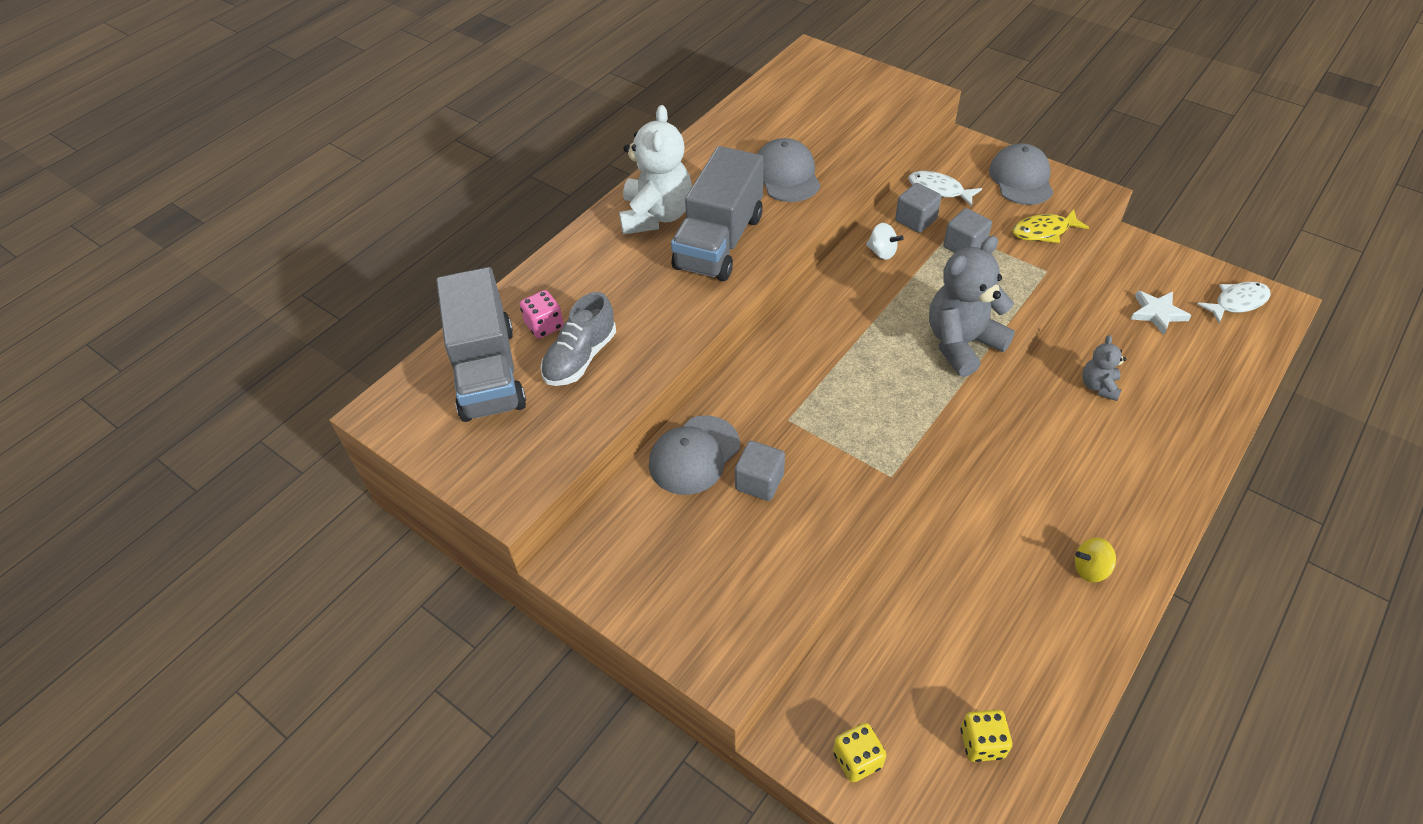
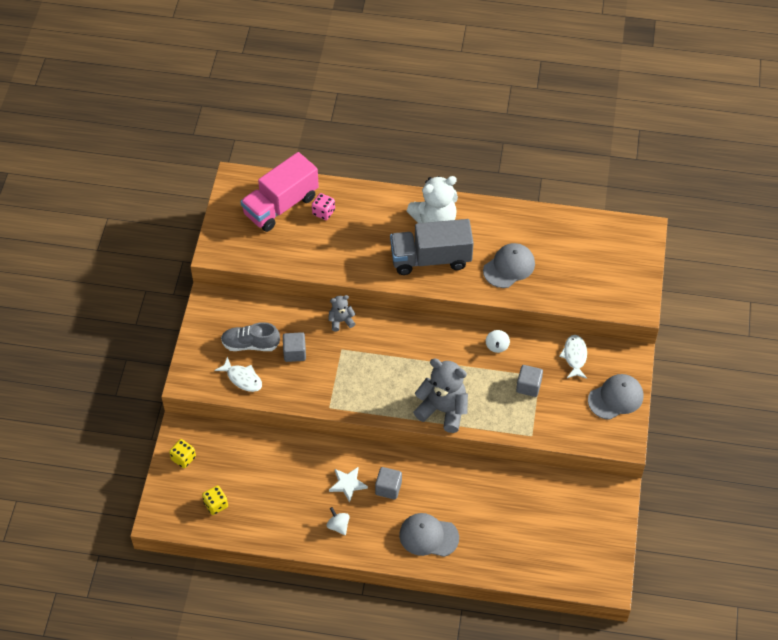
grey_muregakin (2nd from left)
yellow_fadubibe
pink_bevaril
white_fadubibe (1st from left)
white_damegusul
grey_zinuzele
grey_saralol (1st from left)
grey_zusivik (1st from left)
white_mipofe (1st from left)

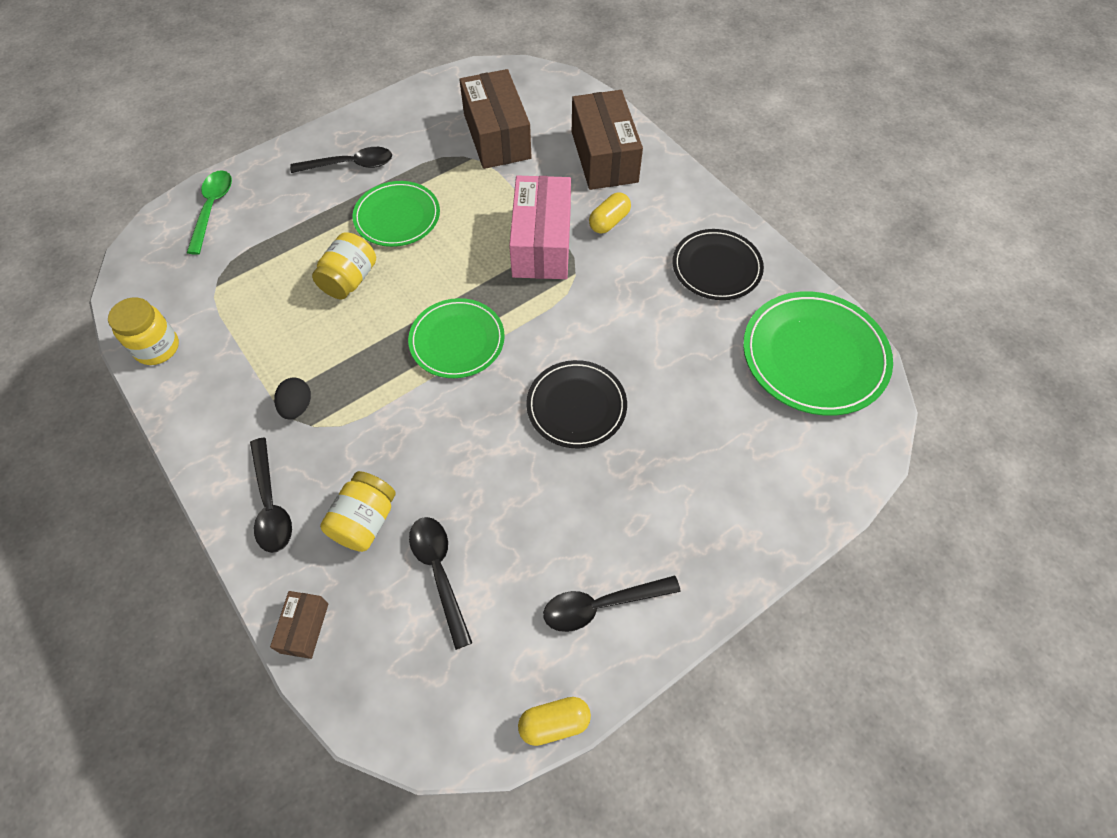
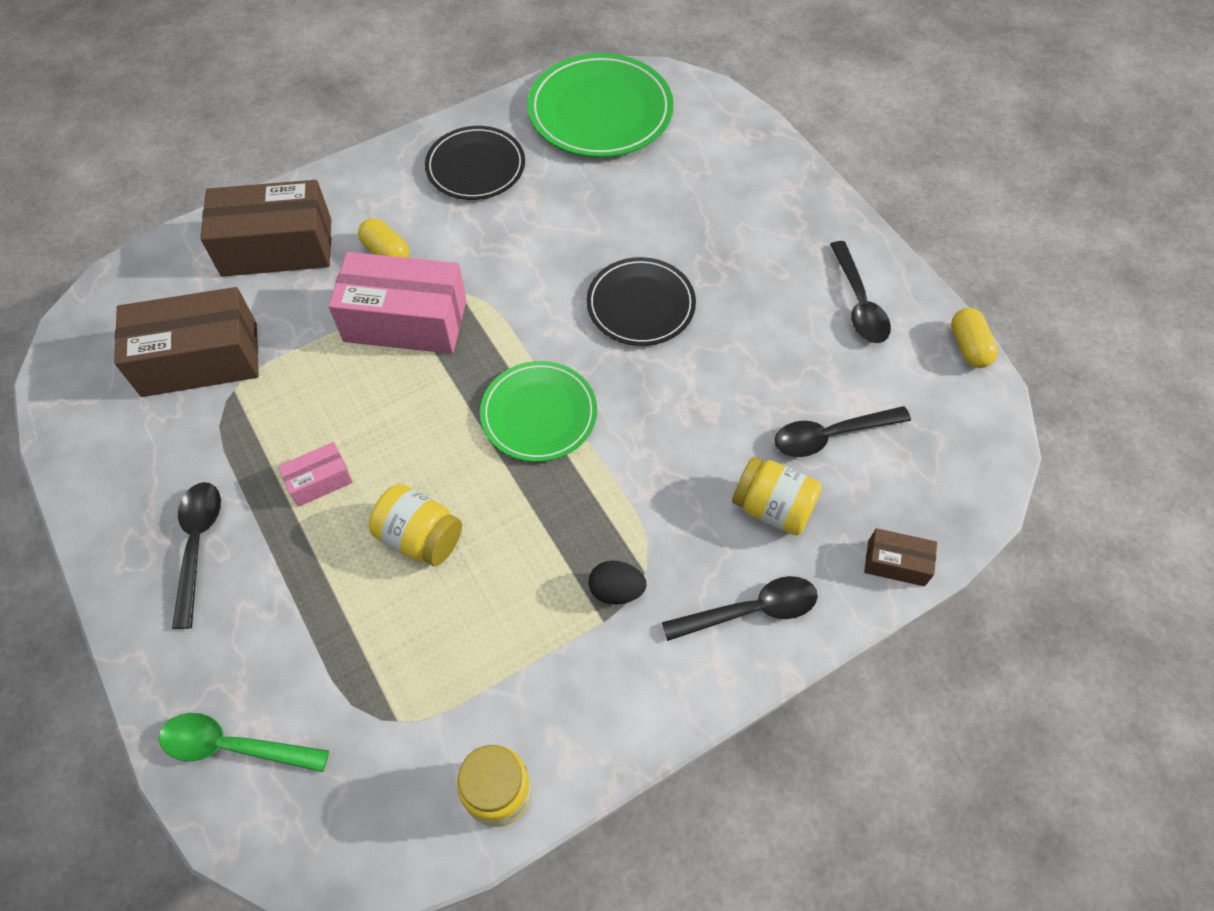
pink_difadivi (1st from left)

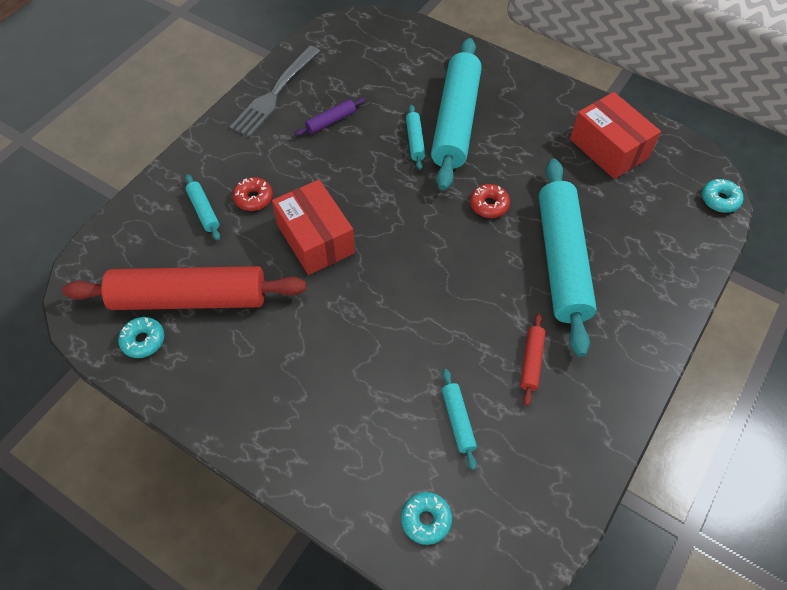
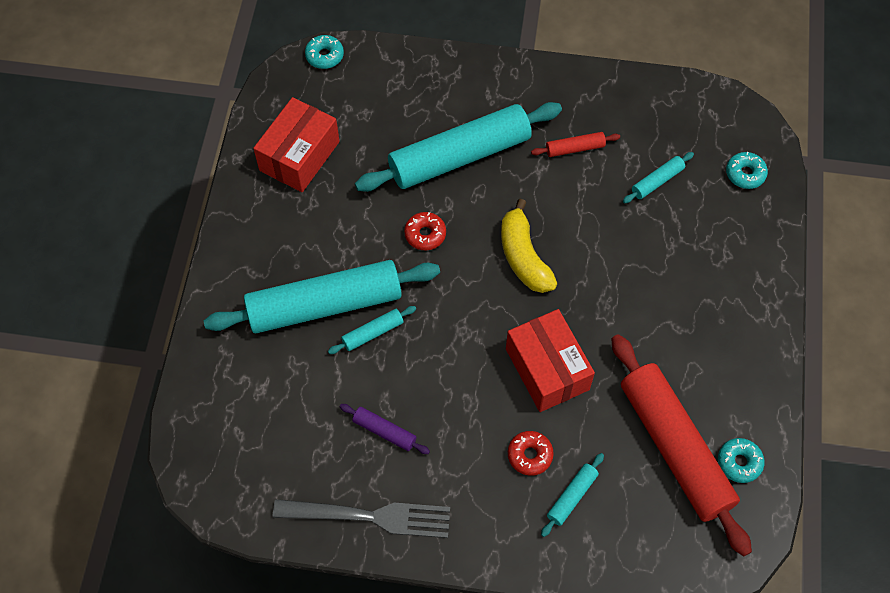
red_difadivi (2nd from left)
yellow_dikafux

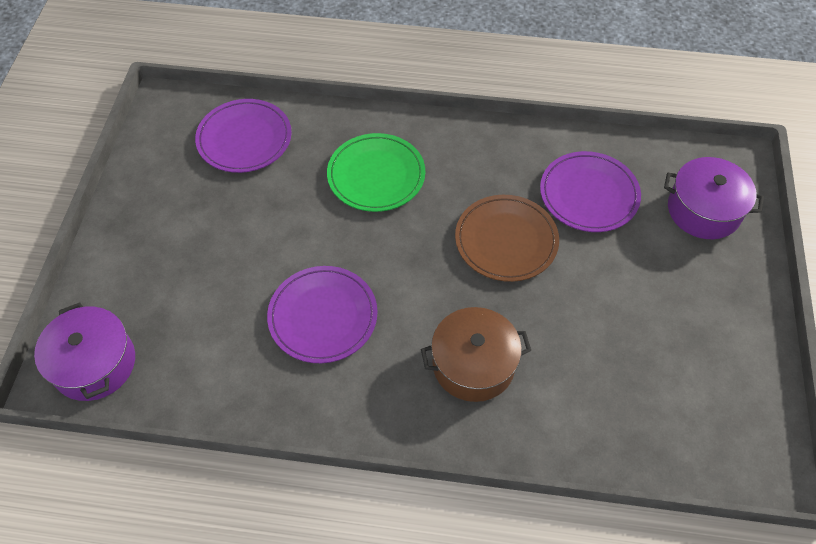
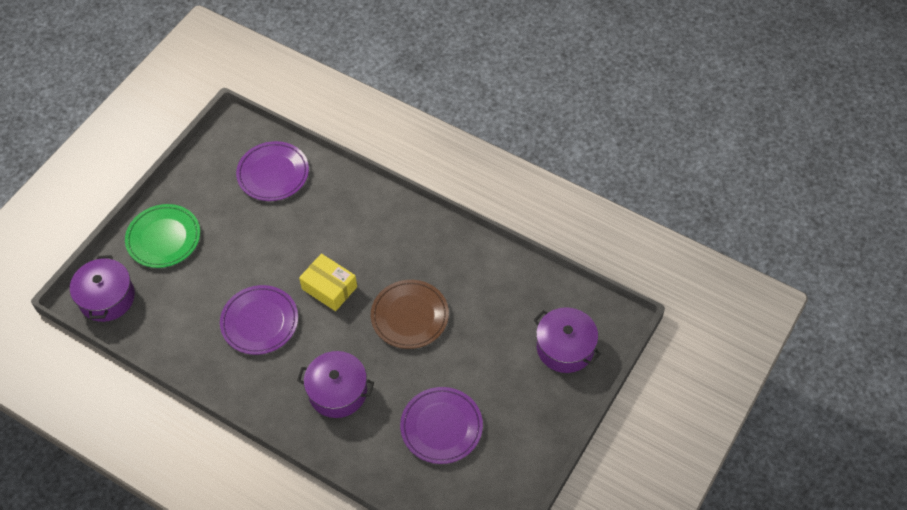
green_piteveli
purple_piteveli (3rd from left)
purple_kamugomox (2nd from left)
yellow_difadivi

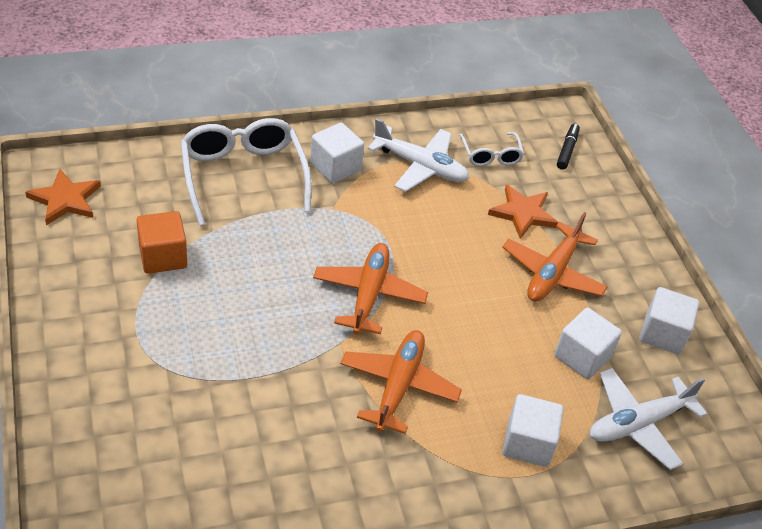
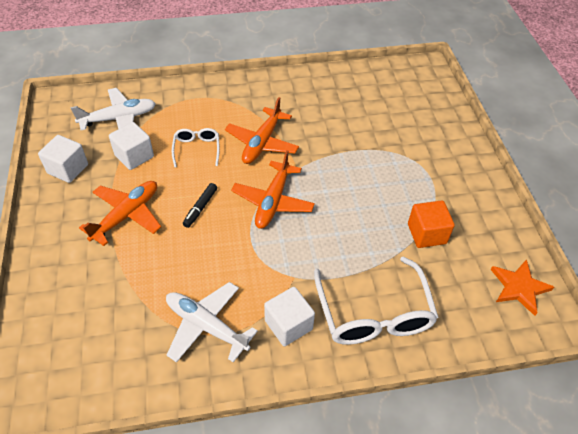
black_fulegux
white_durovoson (1st from left)
orange_damegusul (2nd from left in the first image)
white_muregakin (2nd from left in the first image)

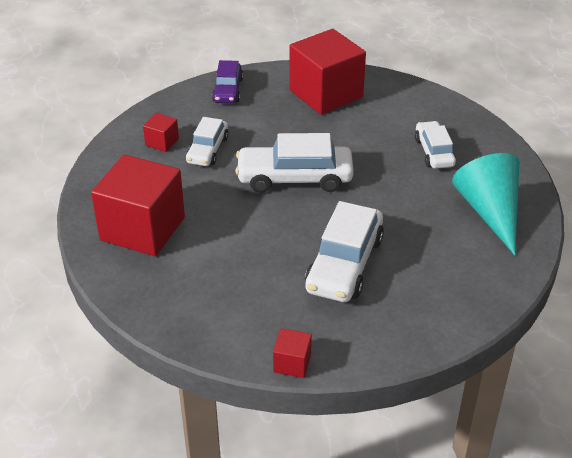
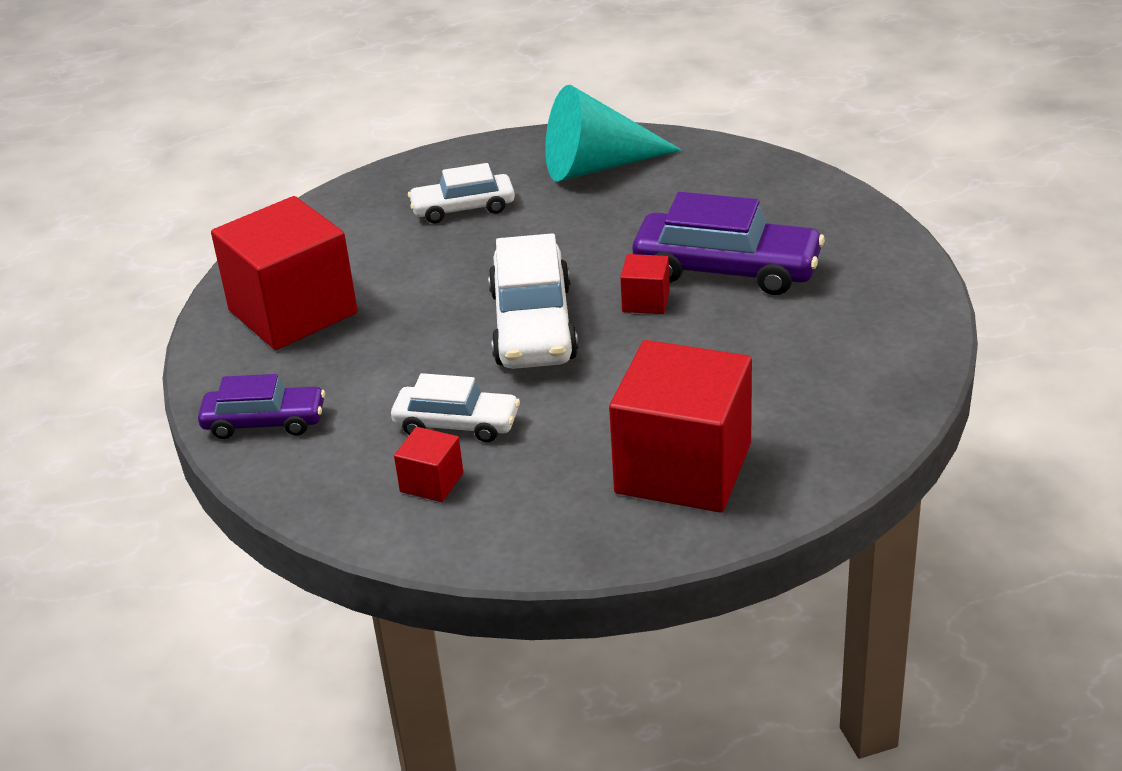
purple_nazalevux (2nd from left)
red_muregakin (3rd from left)

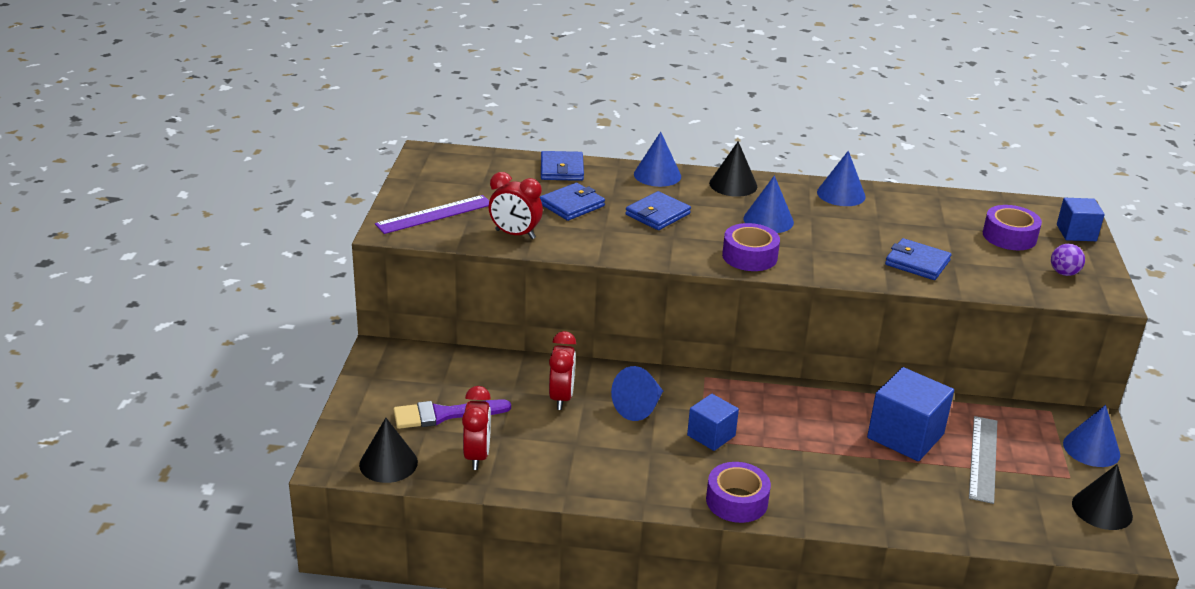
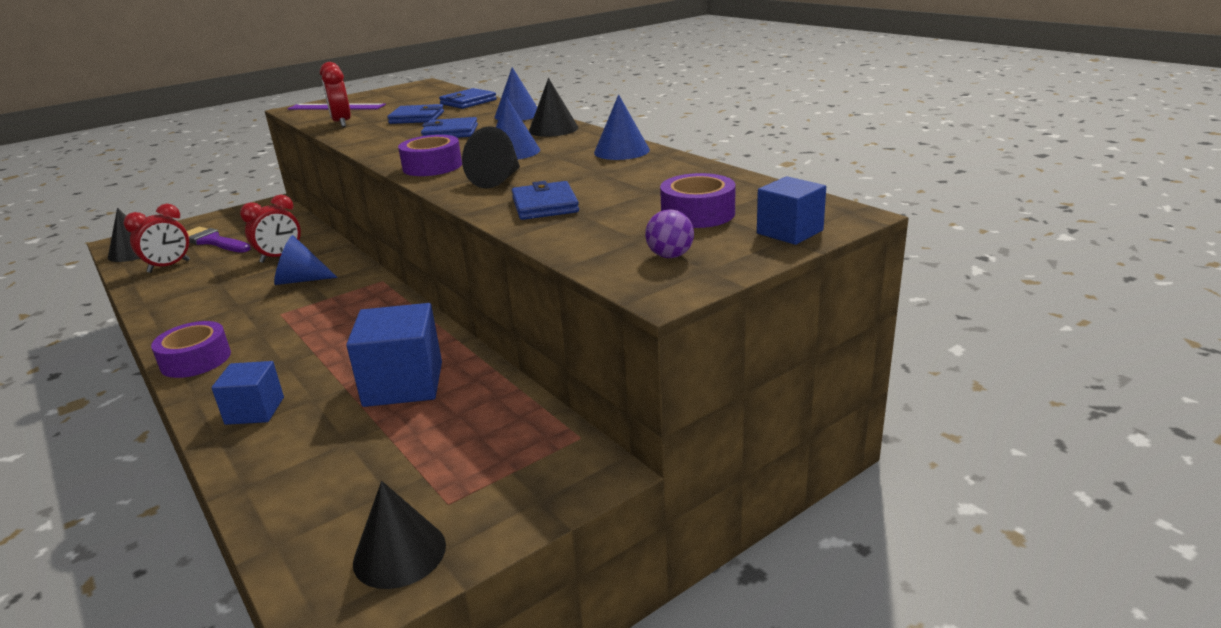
blue_muregakin (1st from left)
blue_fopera (5th from left in the first image)
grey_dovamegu
black_fopera (3rd from left)

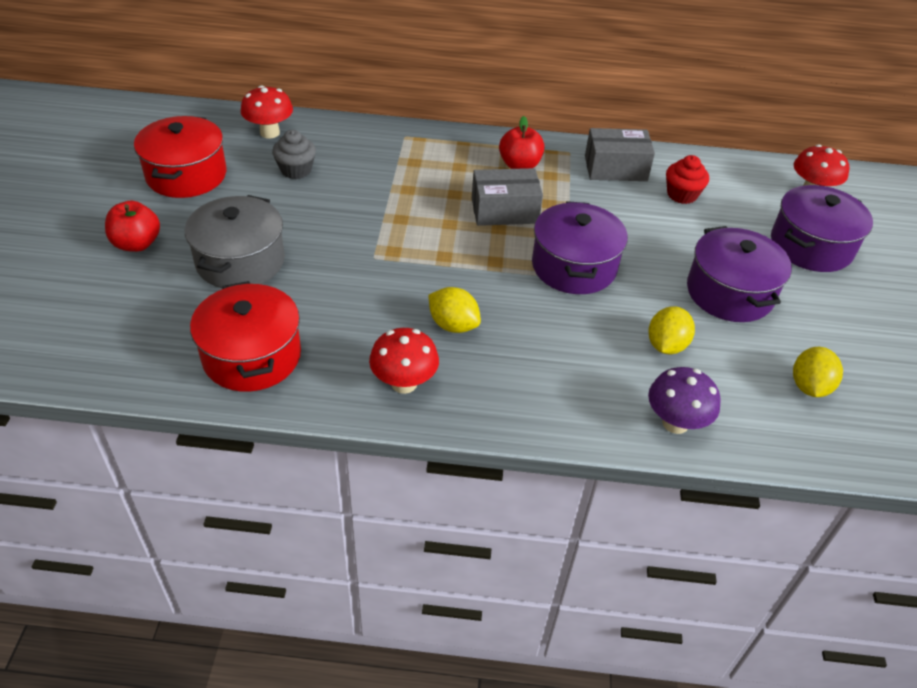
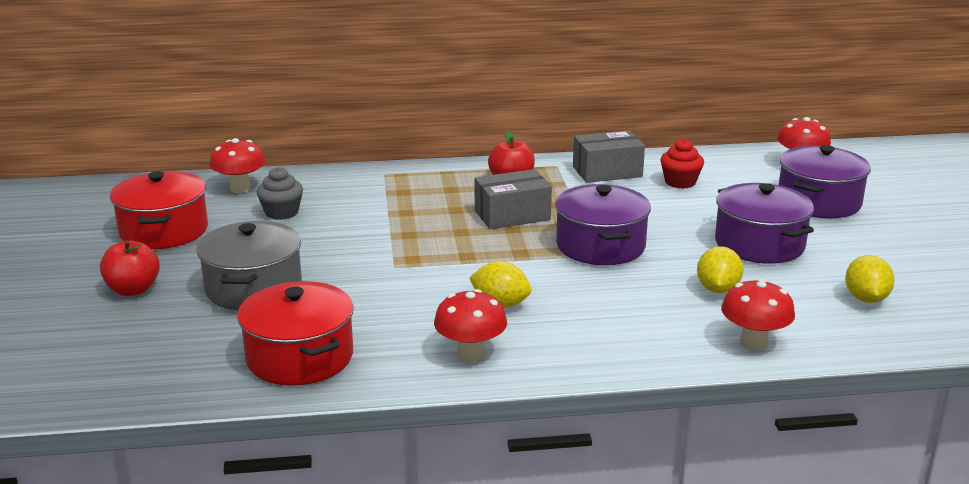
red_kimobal (3rd from left)

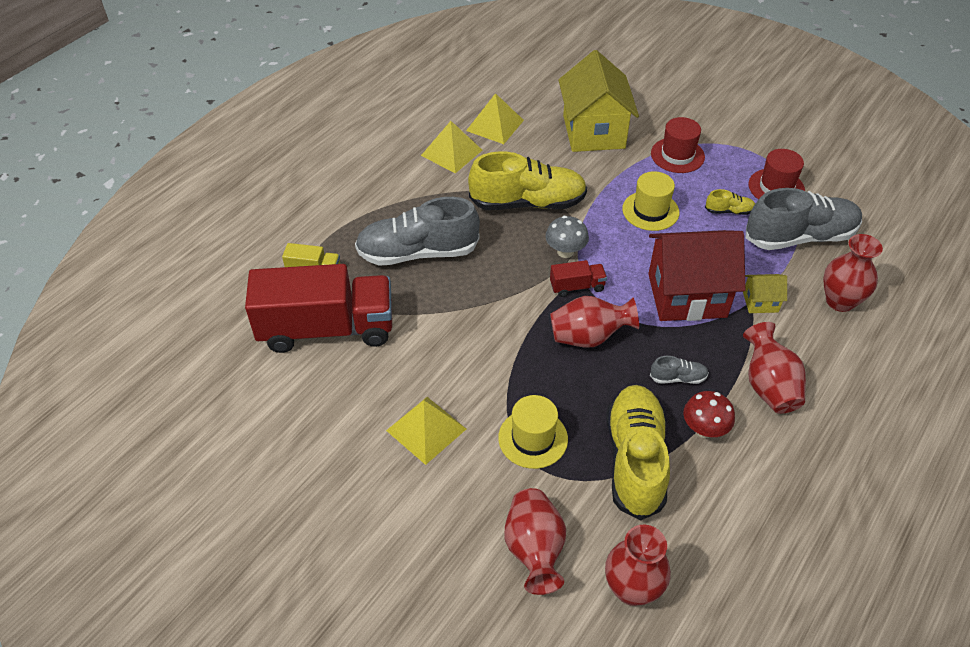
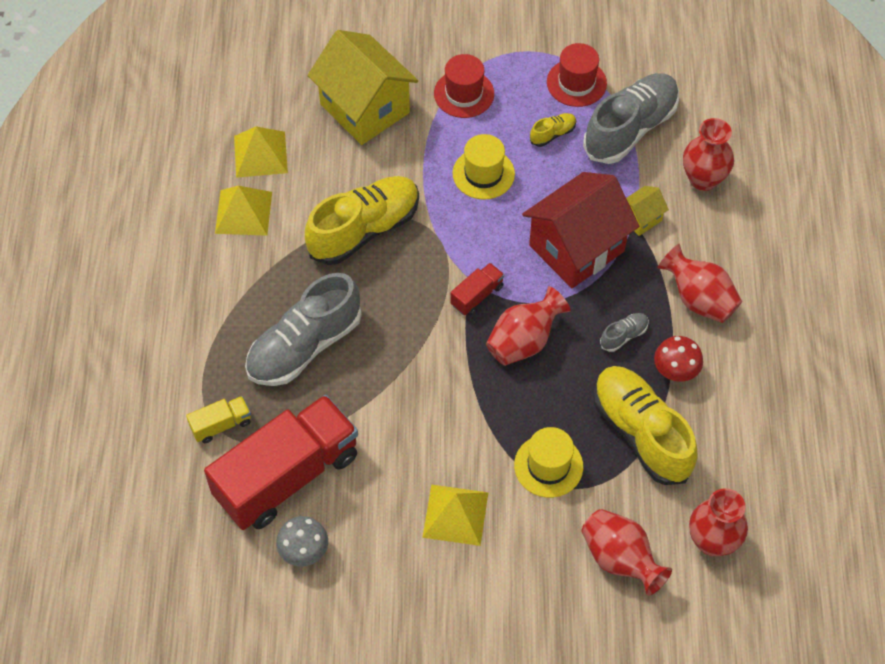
grey_kimobal

